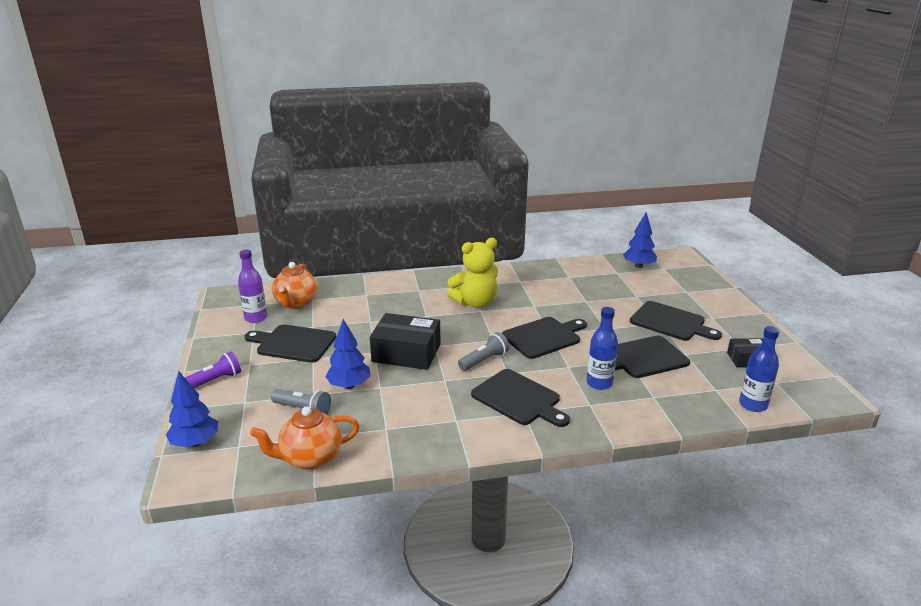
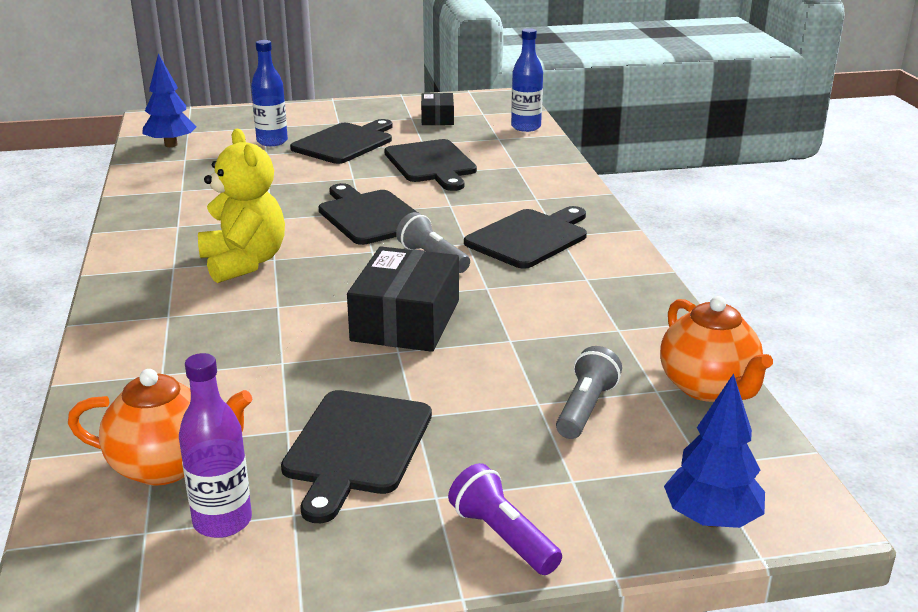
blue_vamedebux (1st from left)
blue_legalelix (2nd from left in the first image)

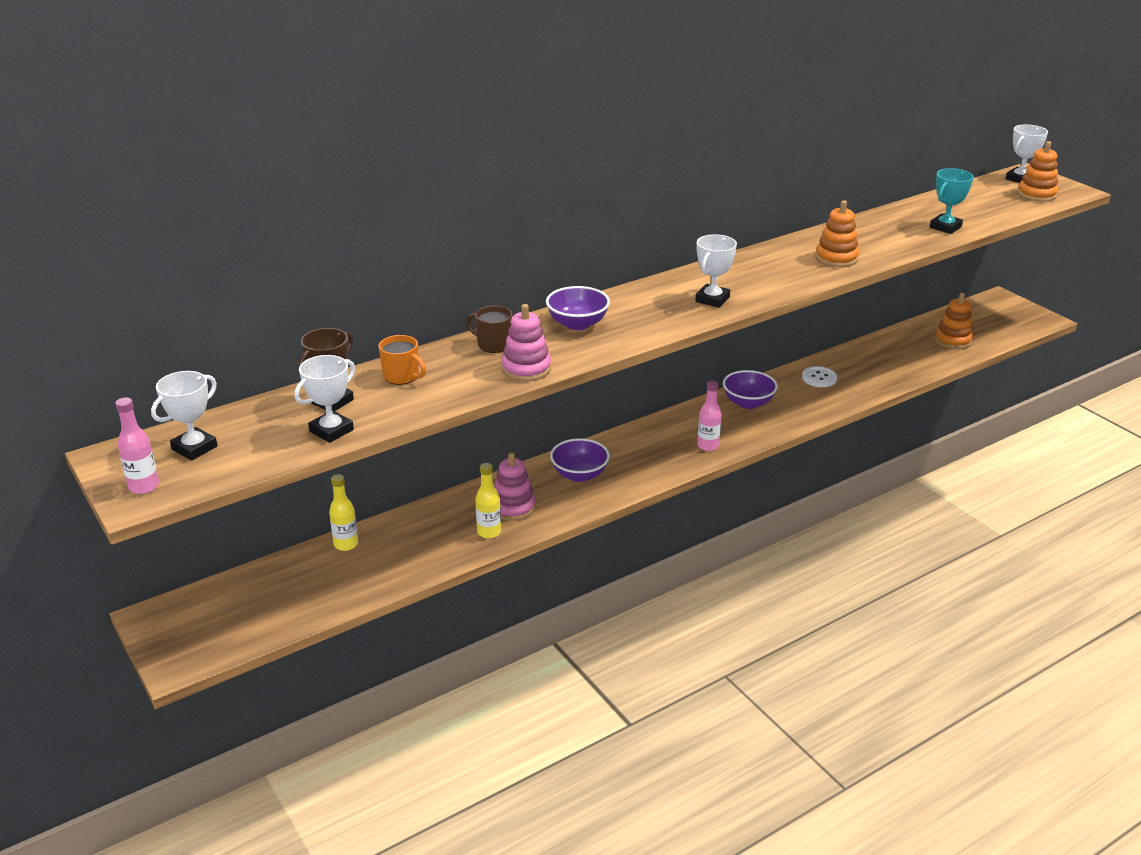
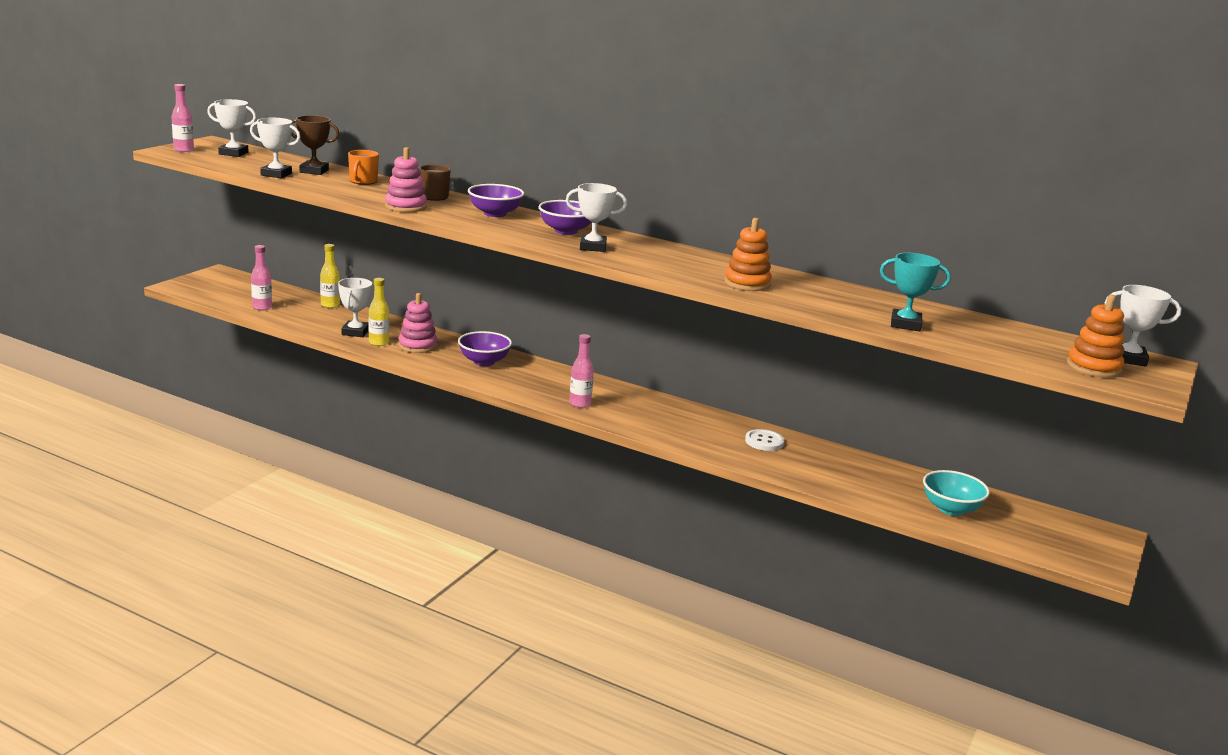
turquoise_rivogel
purple_rivogel (3rd from left)
pink_vamedebux (2nd from left)
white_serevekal (3rd from left)

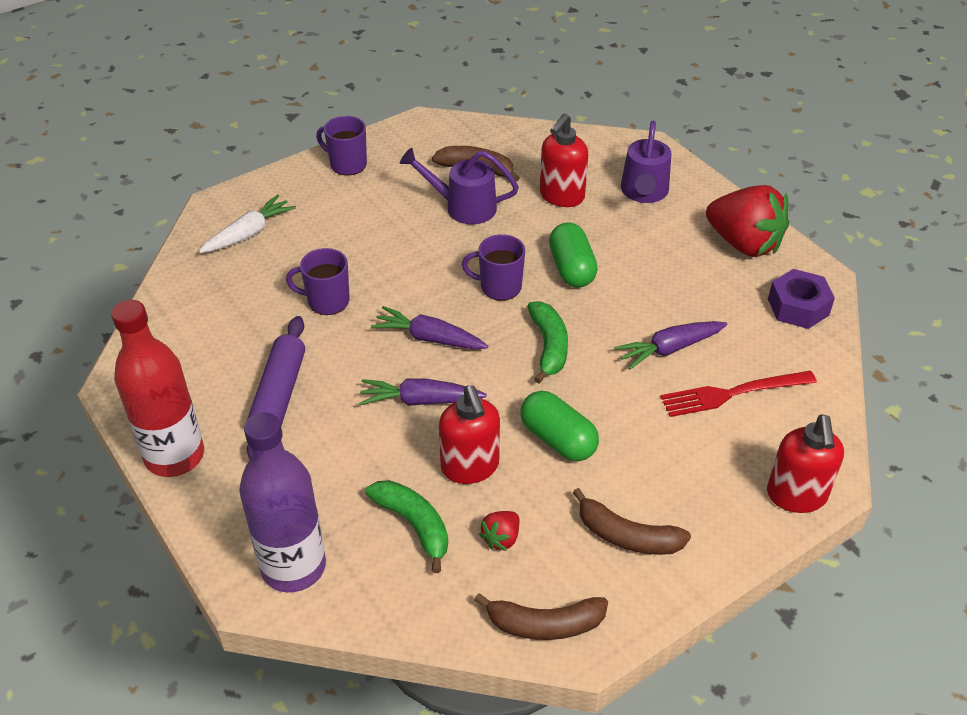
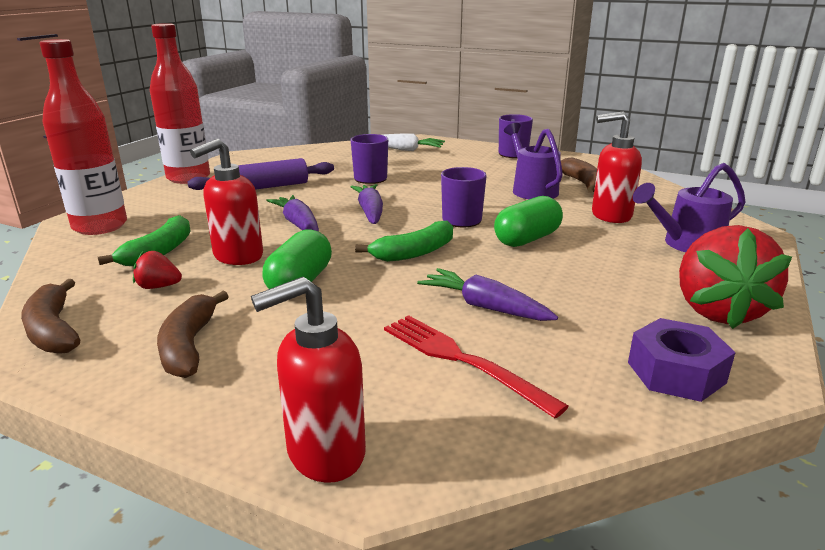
red_vamedebux (1st from left)

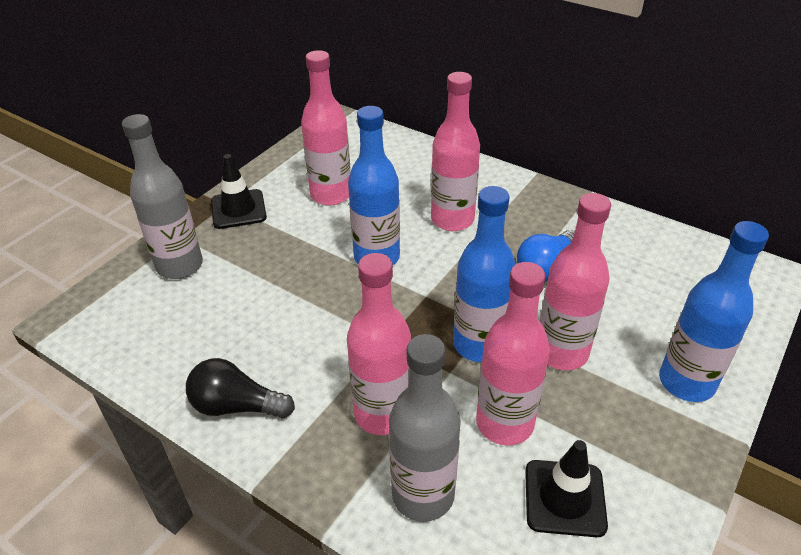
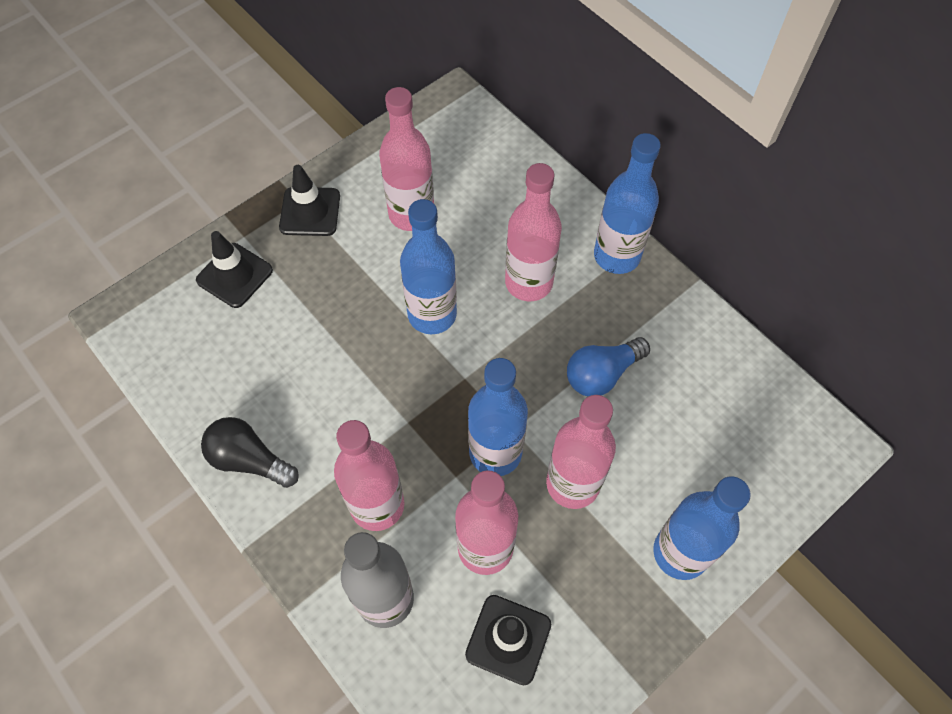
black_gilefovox (1st from left)
blue_vamedebux (3rd from left)

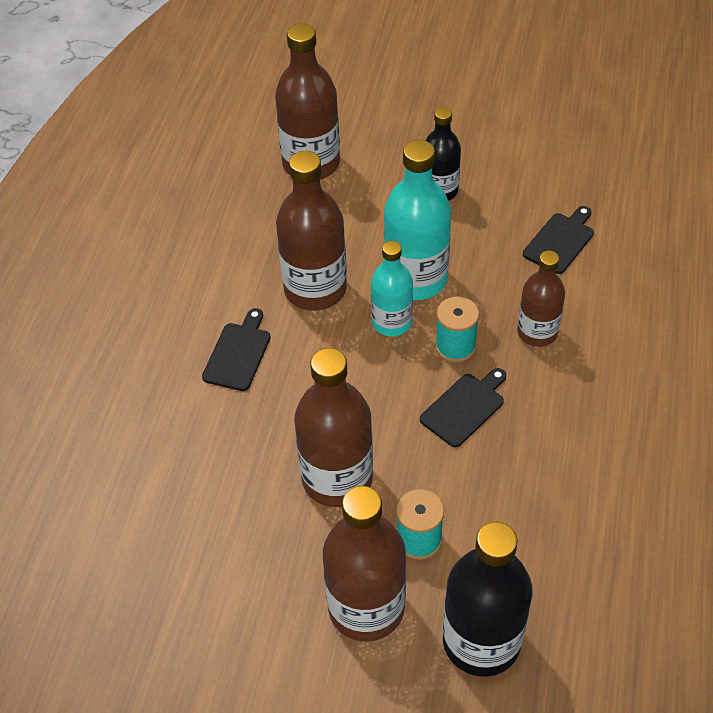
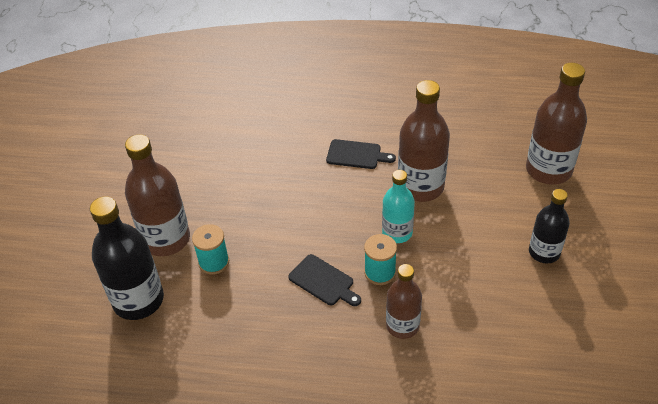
turquoise_vamedebux (2nd from left in the first image)
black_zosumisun (3rd from left in the first image)
brown_vamedebux (3rd from left in the first image)

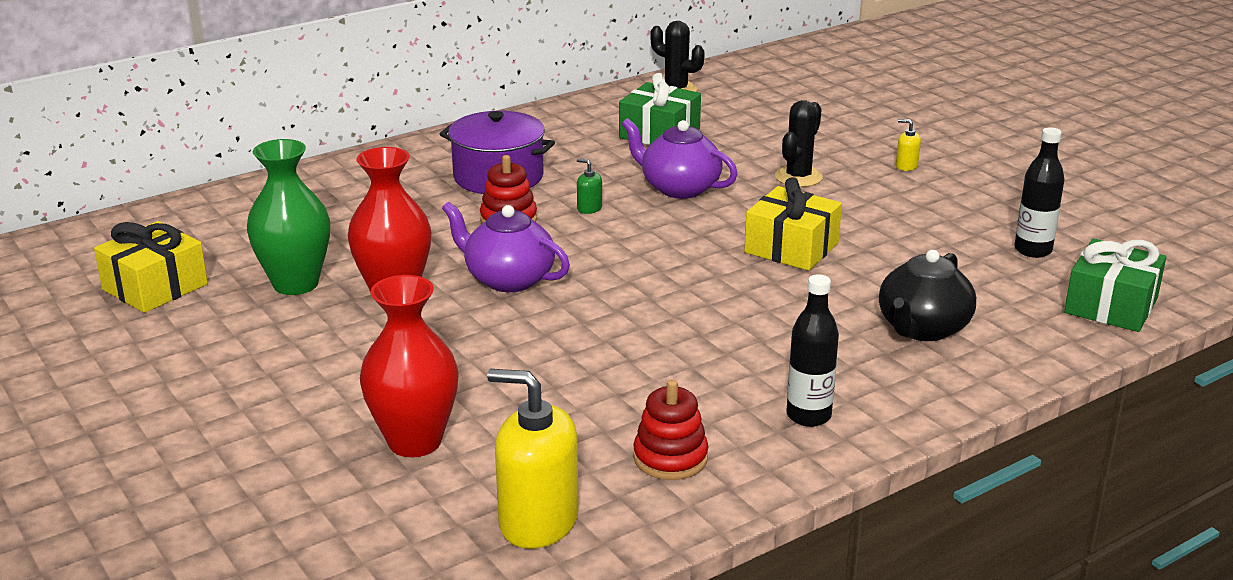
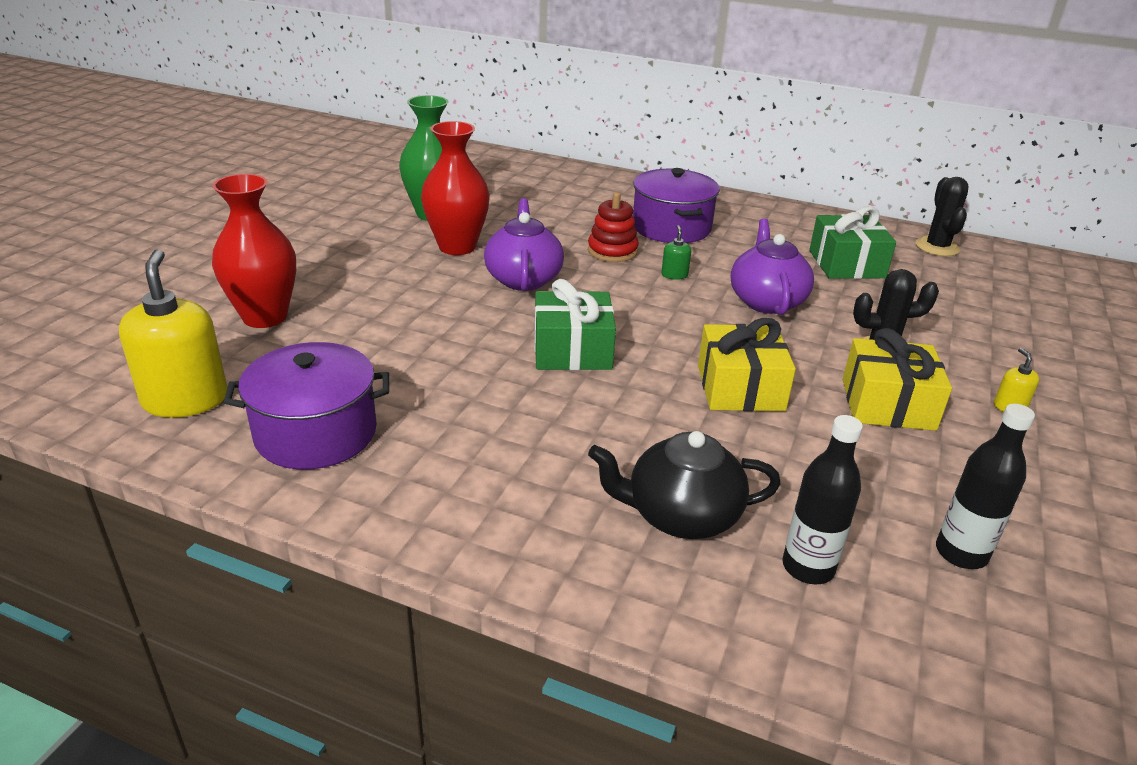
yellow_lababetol (2nd from left)
green_lababetol (1st from left)
black_vamedebux (1st from left)
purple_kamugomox (1st from left)

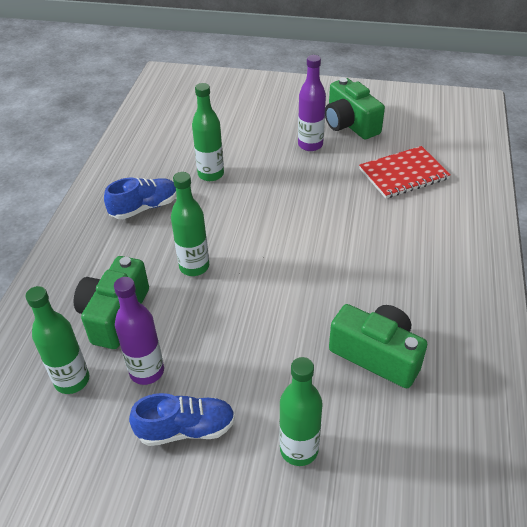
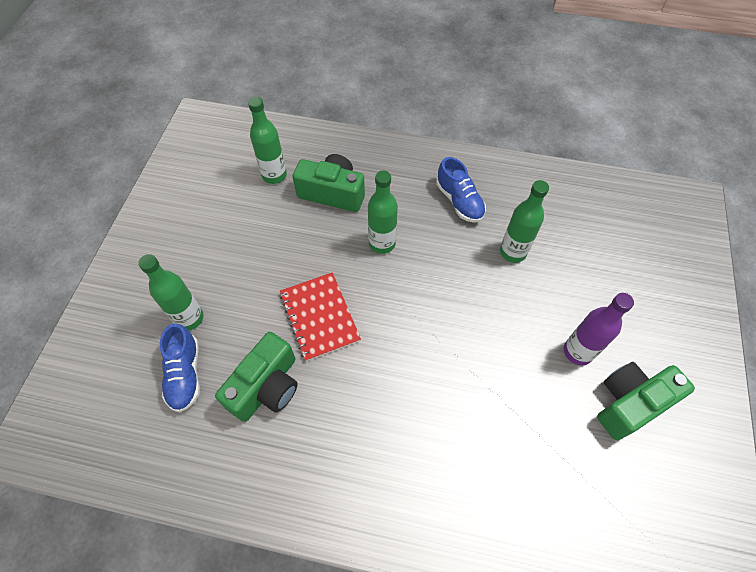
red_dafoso
purple_vamedebux (1st from left in the first image)
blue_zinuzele (1st from left)

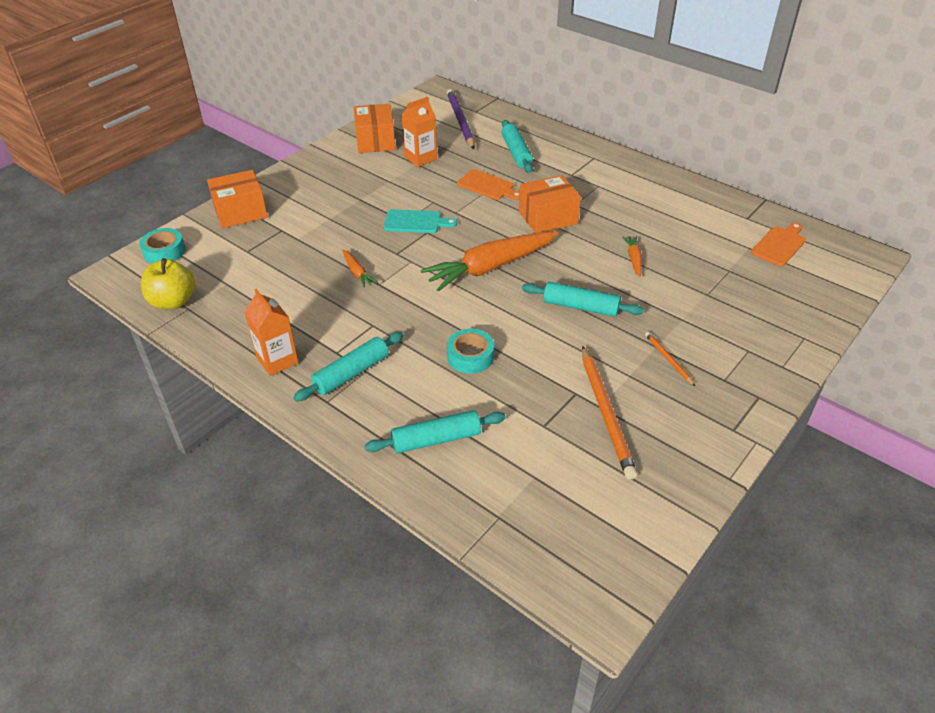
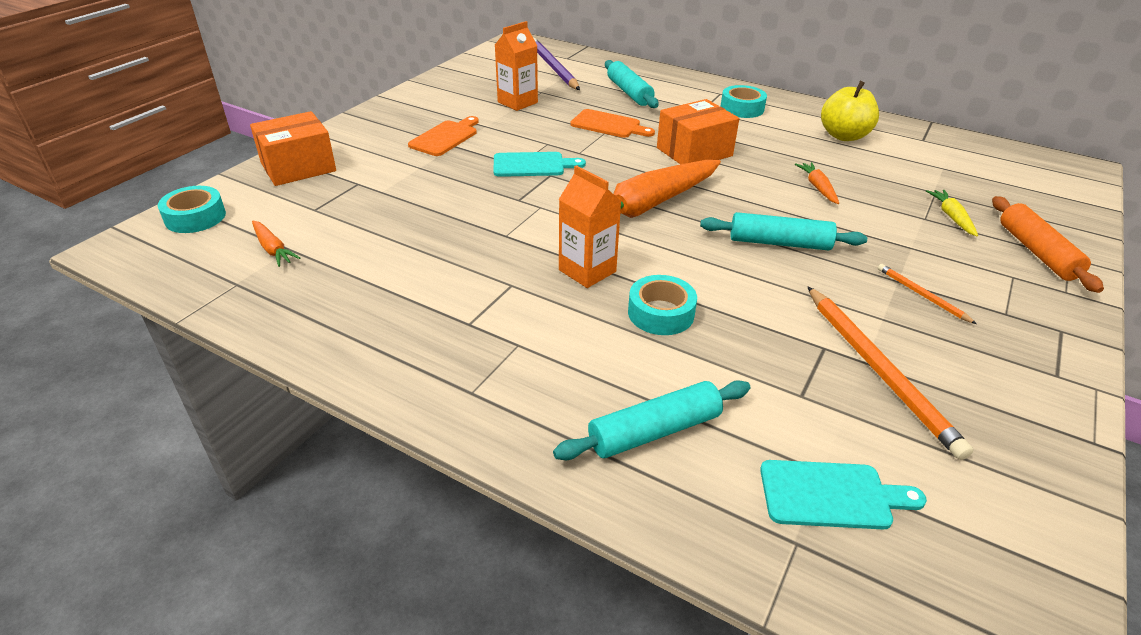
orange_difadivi (2nd from left in the first image)
orange_zosumisun (1st from left)
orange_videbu (1st from left)
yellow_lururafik
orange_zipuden (2nd from left)
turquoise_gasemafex (1st from left in the first image)
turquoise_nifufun (3rd from left)
yellow_videbu
orange_gasemafex
turquoise_zosumisun (2nd from left)

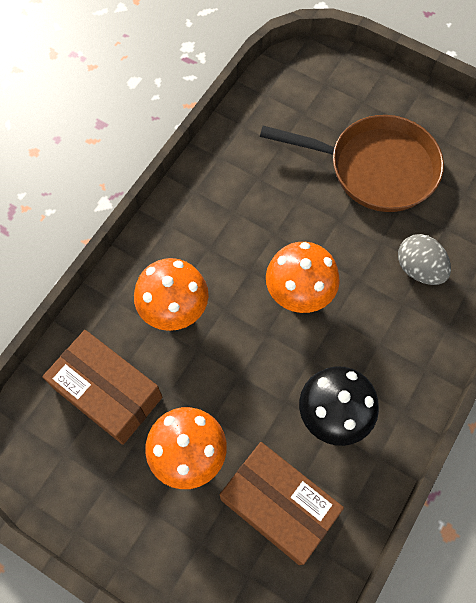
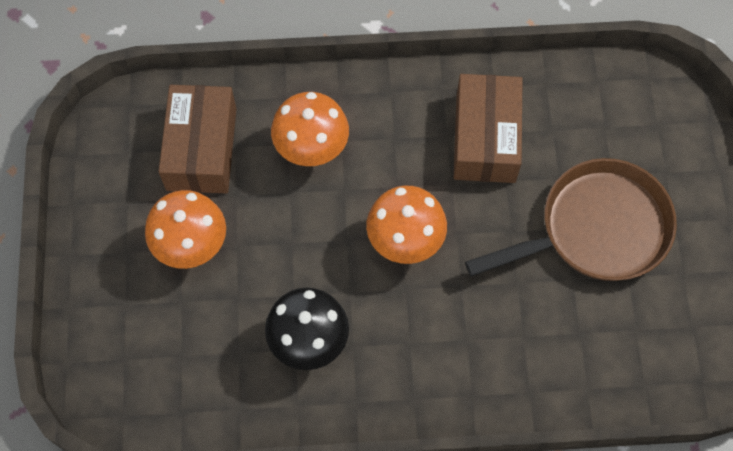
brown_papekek
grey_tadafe
brown_difadivi (2nd from left)

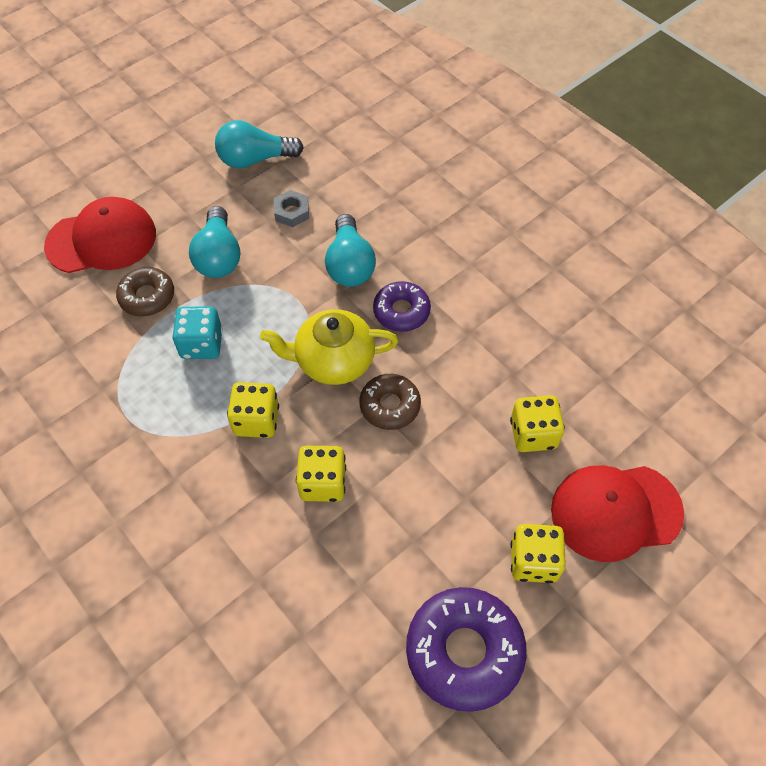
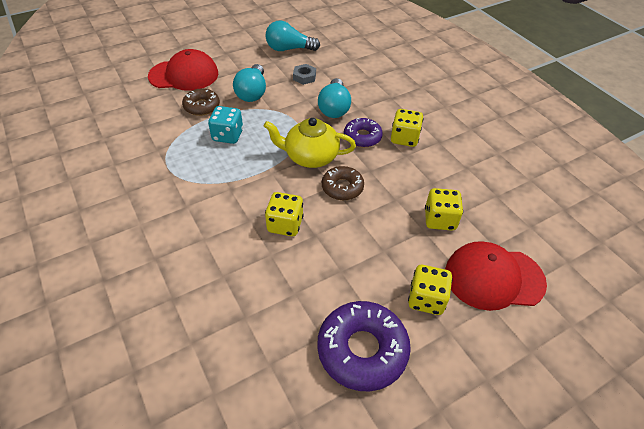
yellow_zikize (2nd from left)

